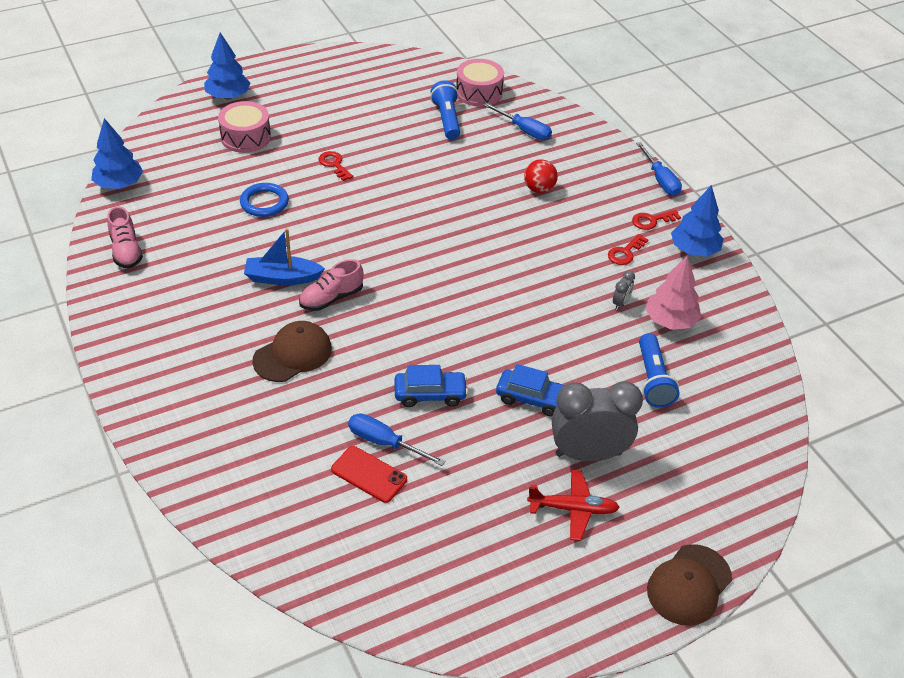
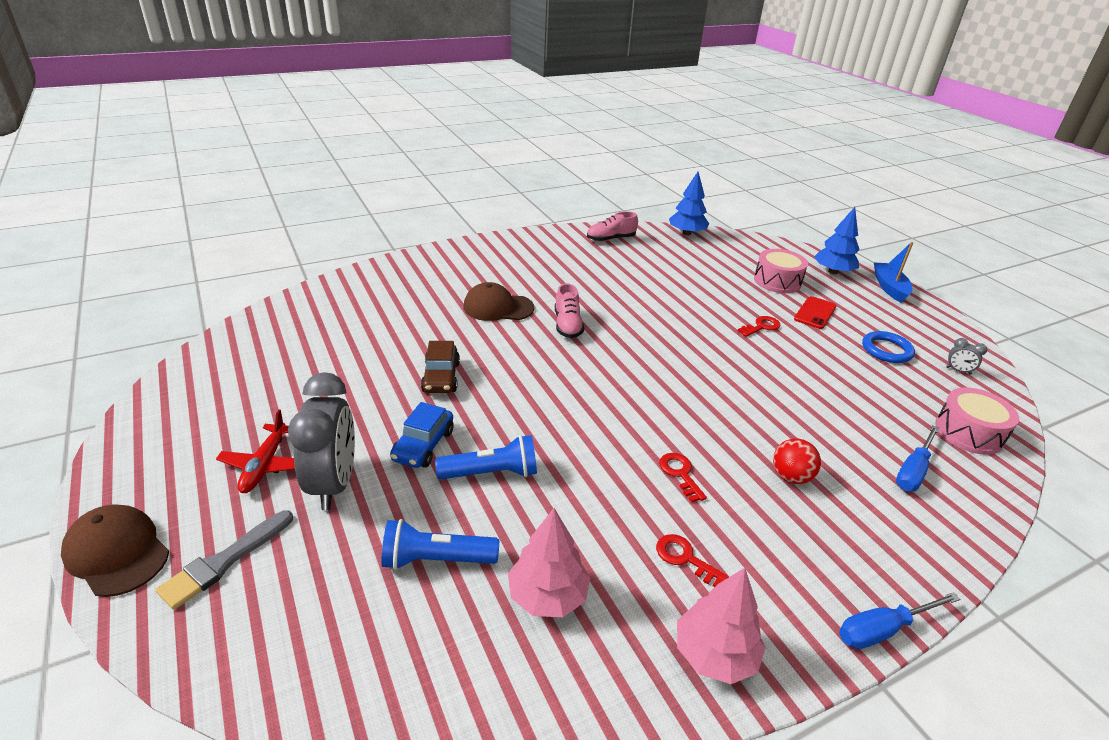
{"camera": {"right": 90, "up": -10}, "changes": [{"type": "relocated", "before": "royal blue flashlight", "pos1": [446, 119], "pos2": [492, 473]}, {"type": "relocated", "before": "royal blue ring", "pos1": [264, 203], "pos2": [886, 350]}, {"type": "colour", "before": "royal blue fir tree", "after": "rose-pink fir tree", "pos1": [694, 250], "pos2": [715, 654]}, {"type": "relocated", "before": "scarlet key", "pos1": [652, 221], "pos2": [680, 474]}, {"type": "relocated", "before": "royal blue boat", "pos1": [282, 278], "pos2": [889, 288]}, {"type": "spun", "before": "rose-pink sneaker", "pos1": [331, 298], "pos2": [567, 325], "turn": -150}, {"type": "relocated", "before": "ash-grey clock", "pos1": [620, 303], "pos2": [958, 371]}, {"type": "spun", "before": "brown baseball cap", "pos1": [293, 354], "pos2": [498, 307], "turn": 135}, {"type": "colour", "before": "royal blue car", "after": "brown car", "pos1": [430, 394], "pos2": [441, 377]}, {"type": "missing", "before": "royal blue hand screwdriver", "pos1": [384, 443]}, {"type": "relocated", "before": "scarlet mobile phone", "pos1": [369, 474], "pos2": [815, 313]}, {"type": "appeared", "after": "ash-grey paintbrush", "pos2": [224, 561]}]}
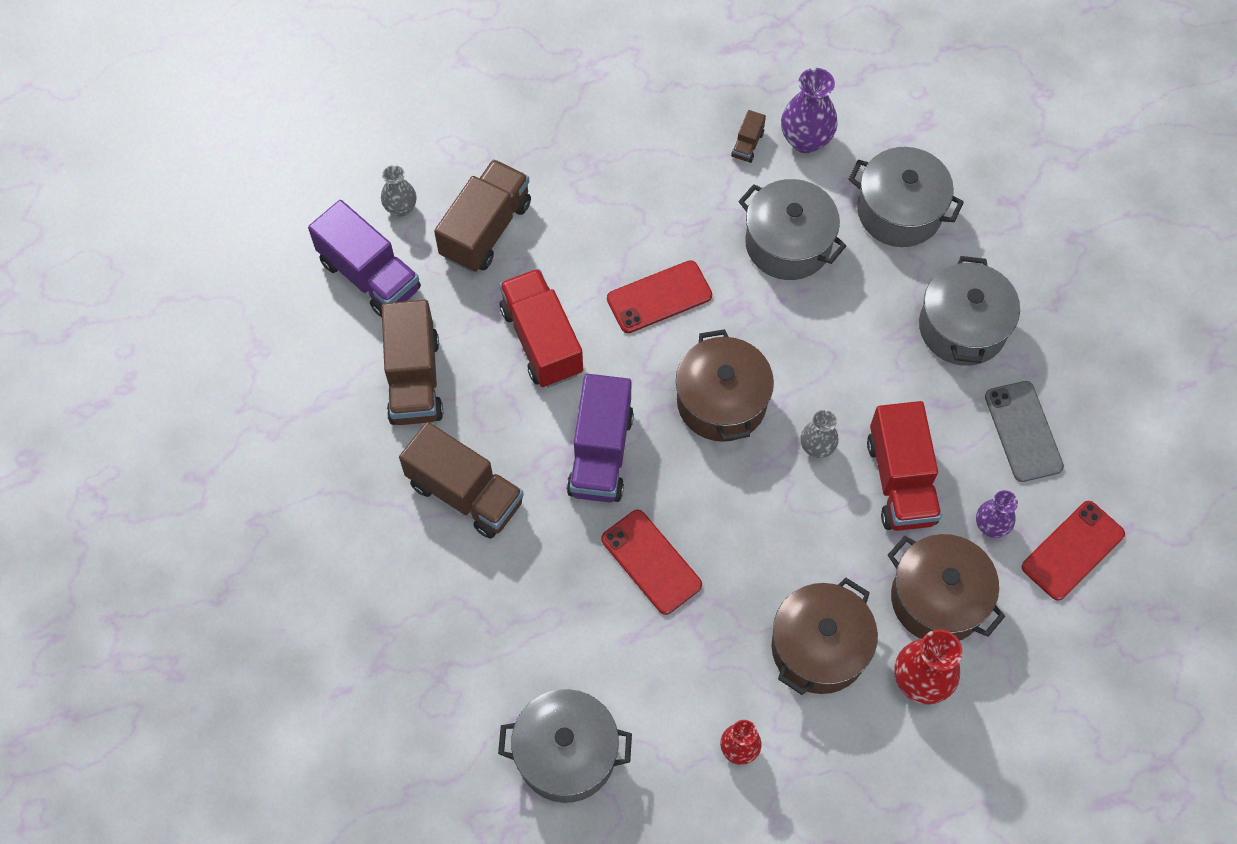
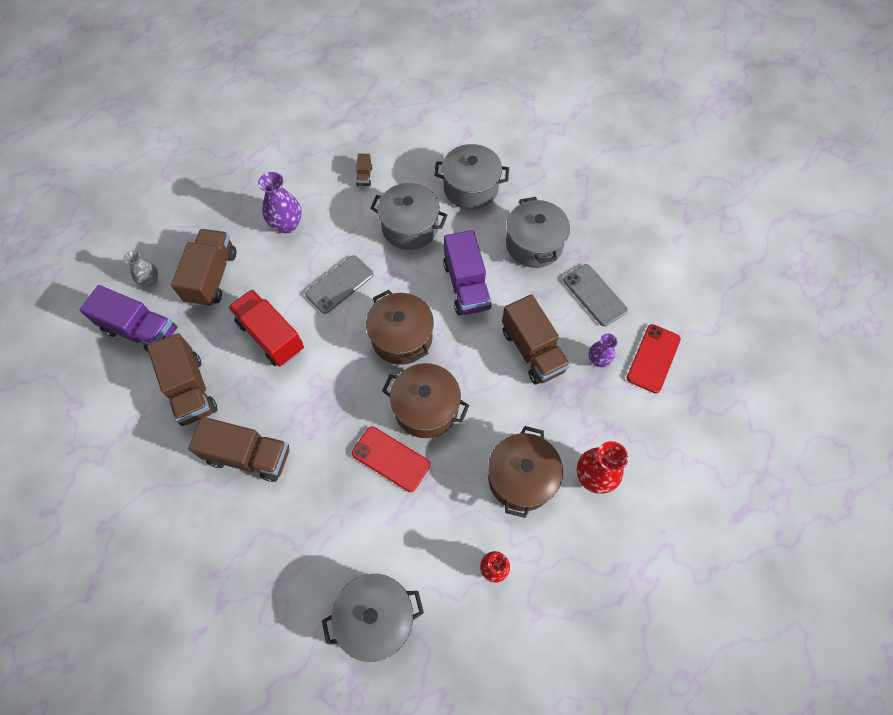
{"camera": {"right": -20, "up": 0}, "changes": [{"type": "relocated", "before": "violet vase", "pos1": [805, 140], "pos2": [287, 224]}, {"type": "colour", "before": "scarlet mobile phone", "after": "ash-grey mobile phone", "pos1": [659, 297], "pos2": [339, 284]}, {"type": "relocated", "before": "violet truck", "pos1": [600, 453], "pos2": [466, 285]}, {"type": "colour", "before": "scarlet truck", "after": "brown truck", "pos1": [900, 481], "pos2": [532, 350]}, {"type": "missing", "before": "ash-grey vase", "pos1": [817, 447]}, {"type": "relocated", "before": "brown stockpot", "pos1": [937, 599], "pos2": [426, 408]}]}
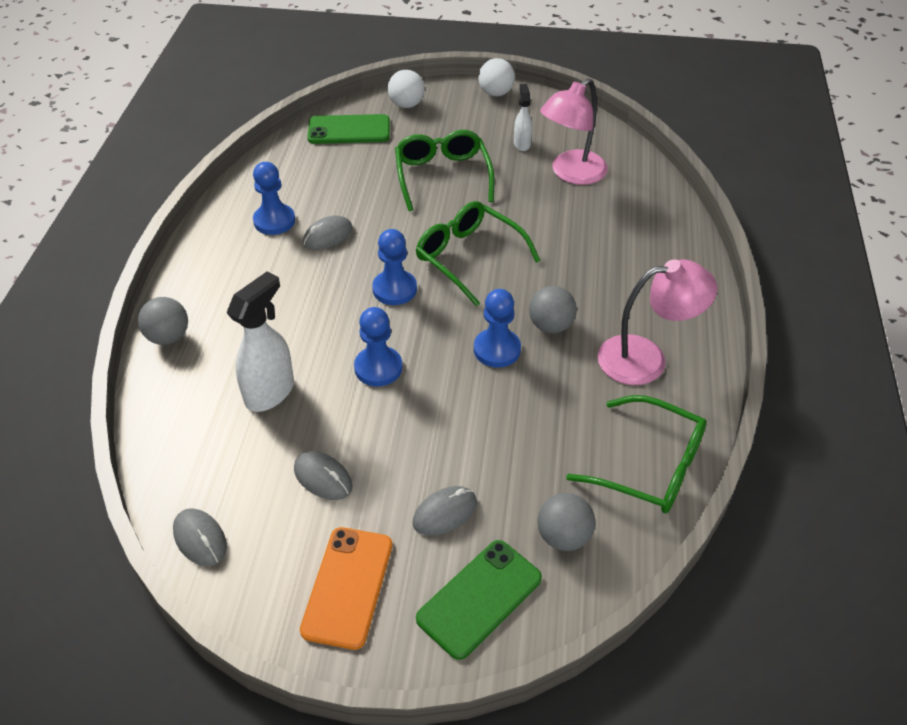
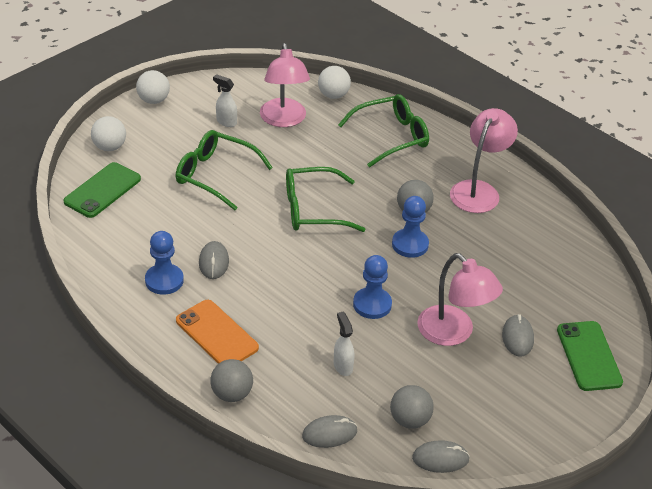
{"camera": {"right": -55, "up": -5}, "changes": [{"type": "missing", "before": "royal blue game pawn", "pos1": [394, 289]}, {"type": "size", "before": "snow-white spray bottle", "pos1": [270, 392], "pos2": [342, 366], "scale": 0.57}, {"type": "relocated", "before": "leaf-green glasses", "pos1": [650, 466], "pos2": [391, 137]}, {"type": "relocated", "before": "ash-grey mouse", "pos1": [323, 478], "pos2": [329, 433]}, {"type": "relocated", "before": "ash-grey ball", "pos1": [563, 536], "pos2": [410, 420]}, {"type": "relocated", "before": "orange mobile phone", "pos1": [347, 587], "pos2": [216, 334]}, {"type": "appeared", "after": "snow-white ball", "pos2": [333, 95]}, {"type": "appeared", "after": "rose-pink lamp", "pos2": [453, 333]}]}
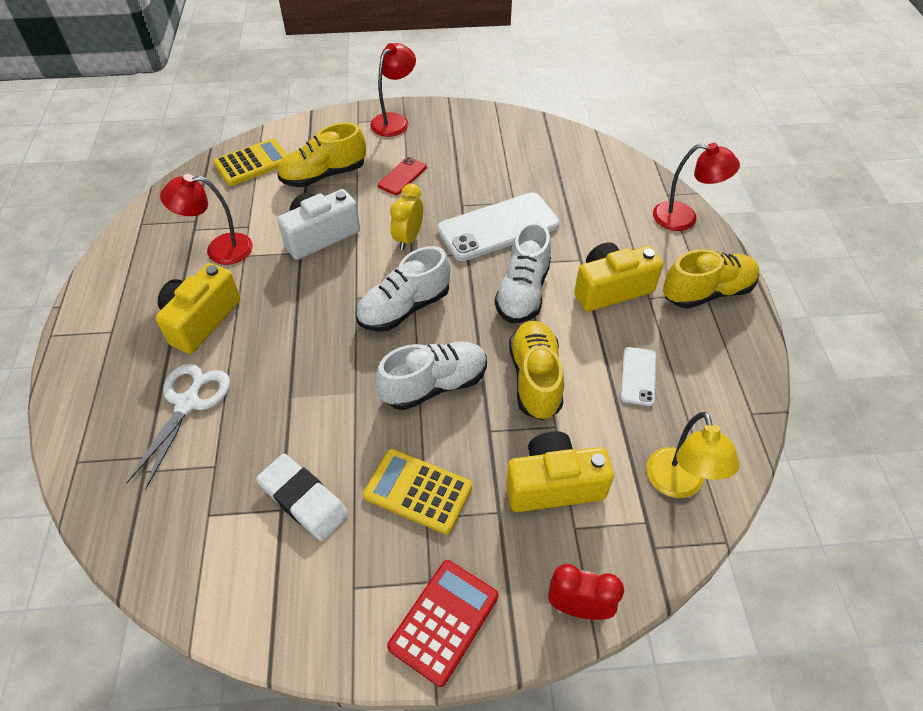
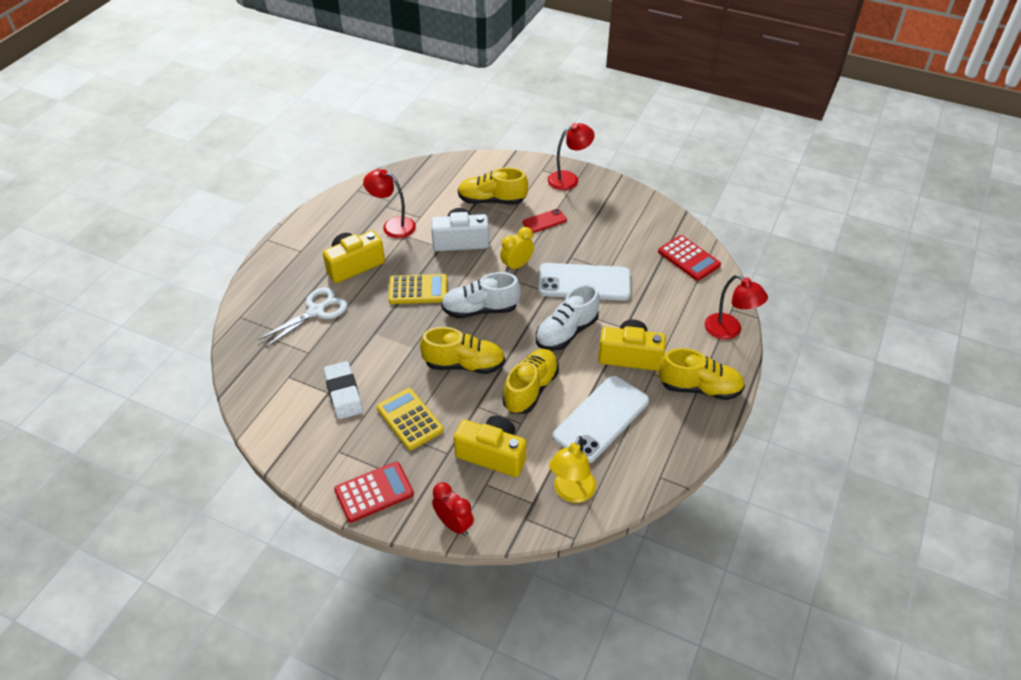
{"camera": {"right": 30, "up": -5}, "changes": [{"type": "relocated", "before": "bright yellow adding machine", "pos1": [252, 163], "pos2": [418, 290]}, {"type": "colour", "before": "snow-white sneaker", "after": "bright yellow sneaker", "pos1": [434, 385], "pos2": [464, 364]}, {"type": "size", "before": "snow-white mobile phone", "pos1": [638, 376], "pos2": [601, 418], "scale": 2.02}, {"type": "appeared", "after": "scarlet adding machine", "pos2": [688, 258]}]}
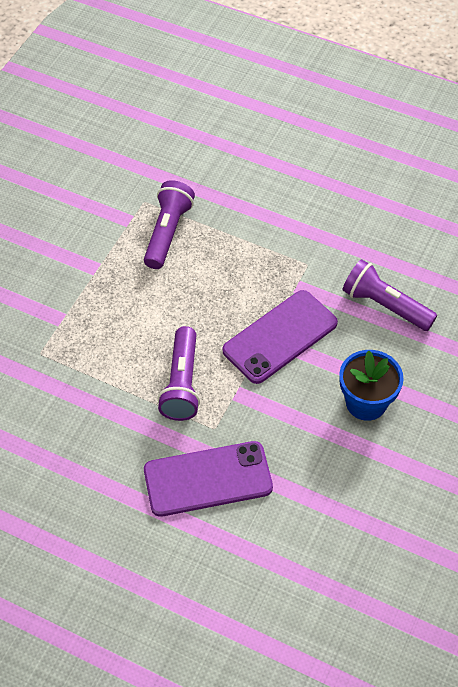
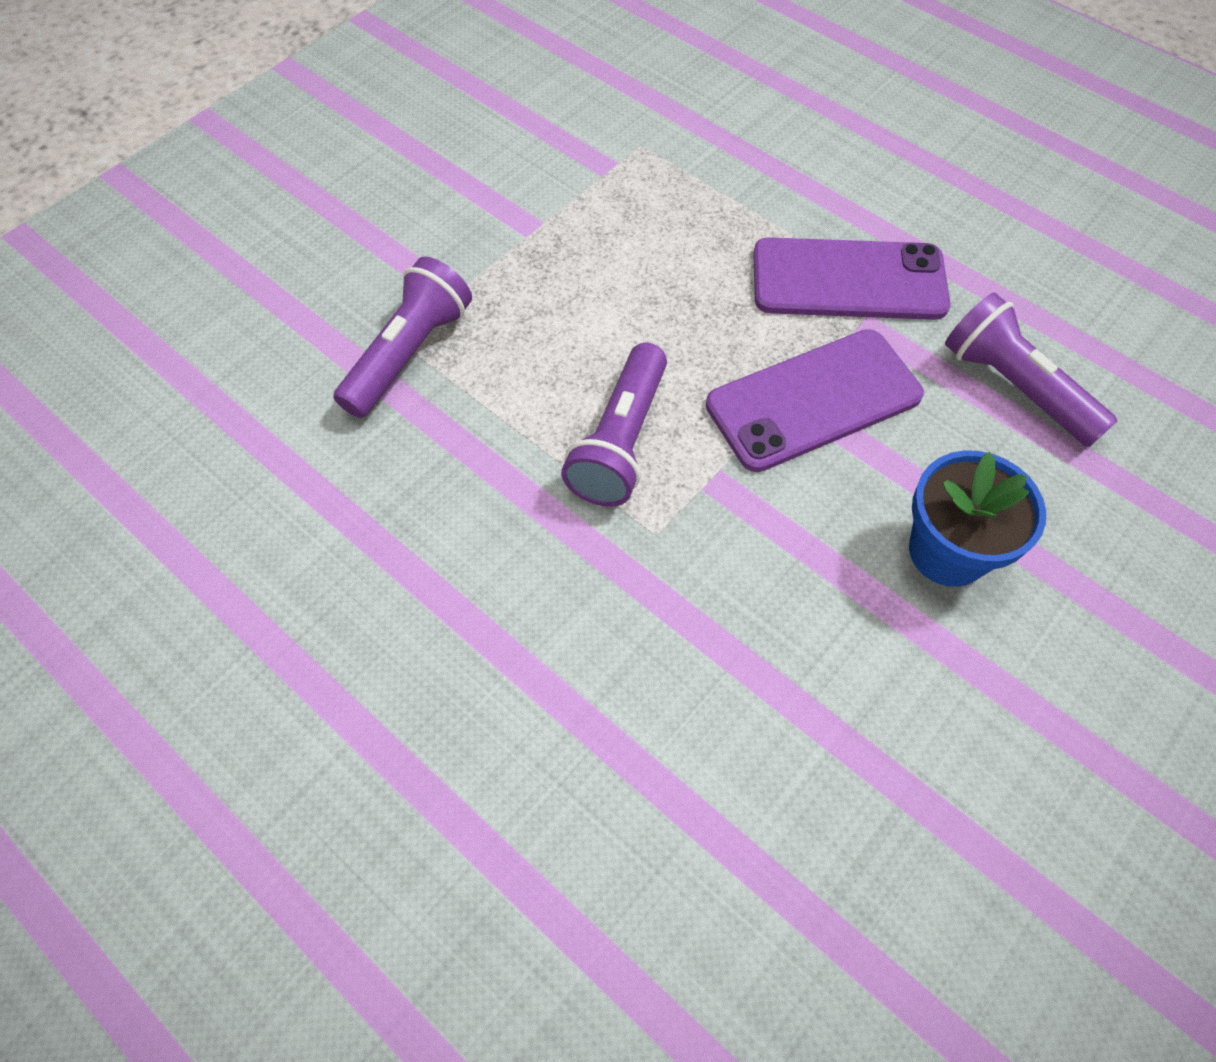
{"camera": {"right": 15, "up": 5}, "changes": [{"type": "relocated", "before": "violet flashlight", "pos1": [167, 232], "pos2": [408, 353]}, {"type": "relocated", "before": "violet mobile phone", "pos1": [208, 479], "pos2": [848, 280]}]}
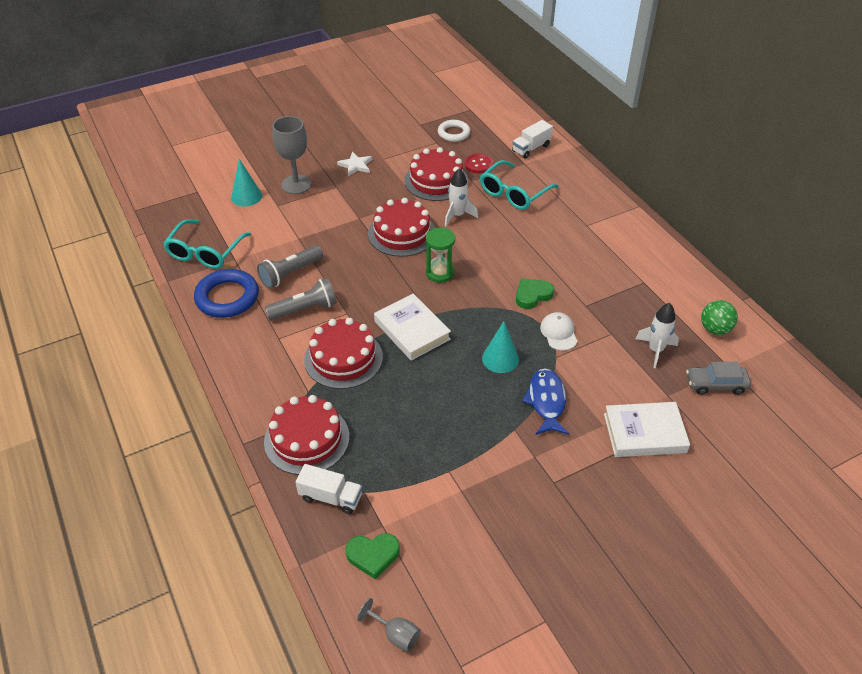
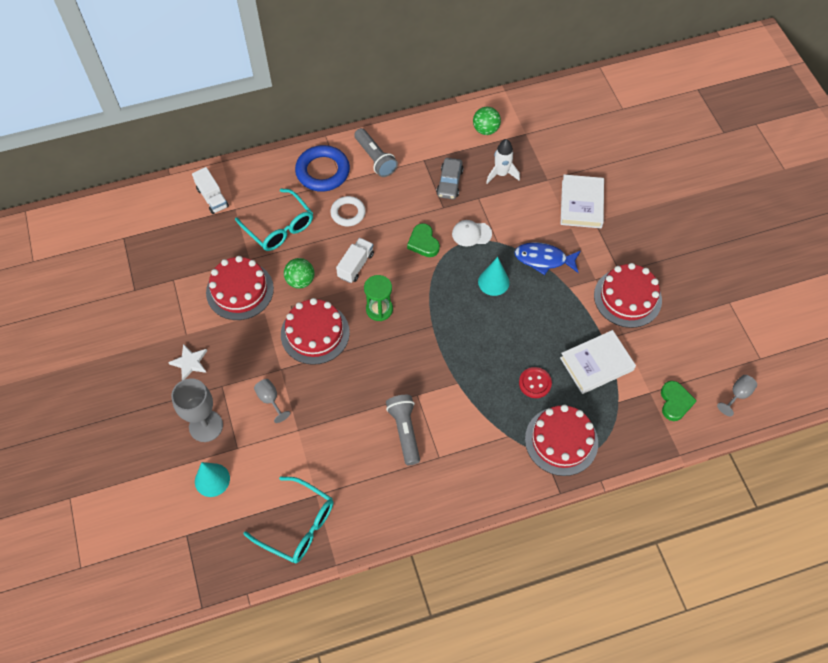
{"camera": {"right": -80, "up": 15}, "changes": [{"type": "relocated", "before": "snow-white ring", "pos1": [453, 133], "pos2": [348, 213]}, {"type": "relocated", "before": "scarlet button", "pos1": [478, 164], "pos2": [535, 383]}, {"type": "exchanged", "before": "snow-white spaceship", "after": "leaf-green ball", "pos1": [457, 215], "pos2": [300, 281]}, {"type": "relocated", "before": "ash-grey flashlight", "pos1": [290, 274], "pos2": [375, 159]}, {"type": "relocated", "before": "royal blue ring", "pos1": [227, 297], "pos2": [323, 171]}, {"type": "relocated", "before": "snow-white hardcover", "pos1": [412, 330], "pos2": [596, 364]}, {"type": "relocated", "before": "scarlet cake", "pos1": [343, 358], "pos2": [627, 297]}, {"type": "relocated", "before": "ash-grey car", "pos1": [716, 384], "pos2": [449, 182]}, {"type": "relocated", "before": "snow-white truck", "pos1": [331, 497], "pos2": [356, 265]}, {"type": "appeared", "after": "ash-grey wine glass", "pos2": [270, 400]}]}
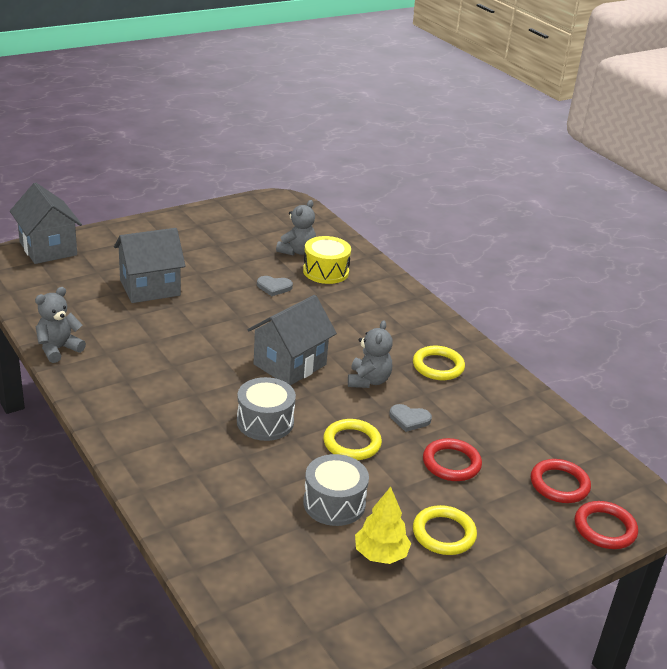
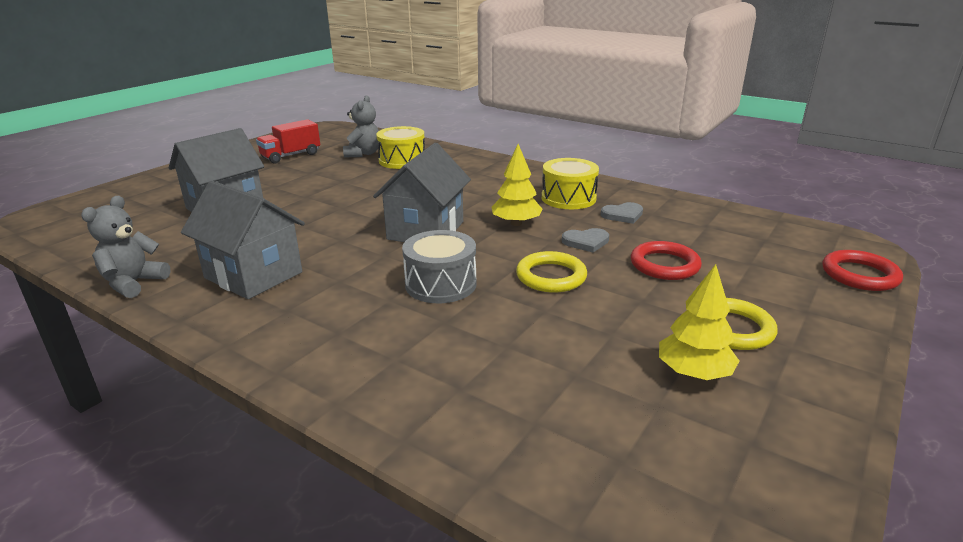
{"camera": {"right": -20, "up": -5}, "changes": [{"type": "relocated", "before": "ash-grey cottage", "pos1": [48, 248], "pos2": [253, 275]}, {"type": "relocated", "before": "ash-grey heart", "pos1": [274, 287], "pos2": [623, 215]}, {"type": "exchanged", "before": "ash-grey teddy bear", "after": "bright yellow fir tree", "pos1": [368, 381], "pos2": [516, 223]}, {"type": "exchanged", "before": "bright yellow ring", "after": "bright yellow snare drum", "pos1": [438, 366], "pos2": [568, 198]}, {"type": "missing", "before": "ash-grey snare drum", "pos1": [334, 503]}, {"type": "missing", "before": "scarlet ring", "pos1": [559, 484]}, {"type": "appeared", "after": "scarlet truck", "pos2": [291, 156]}]}
